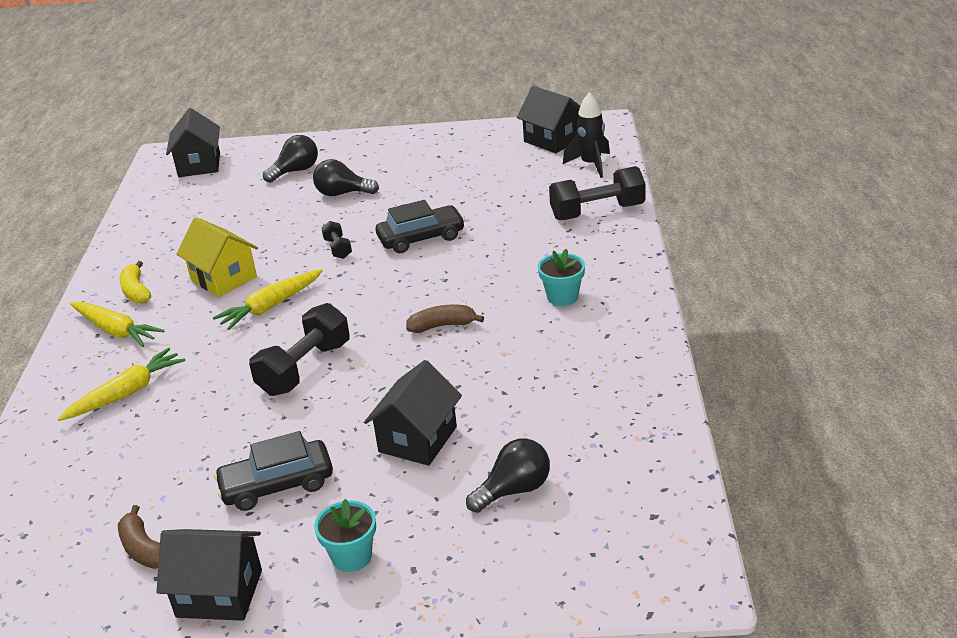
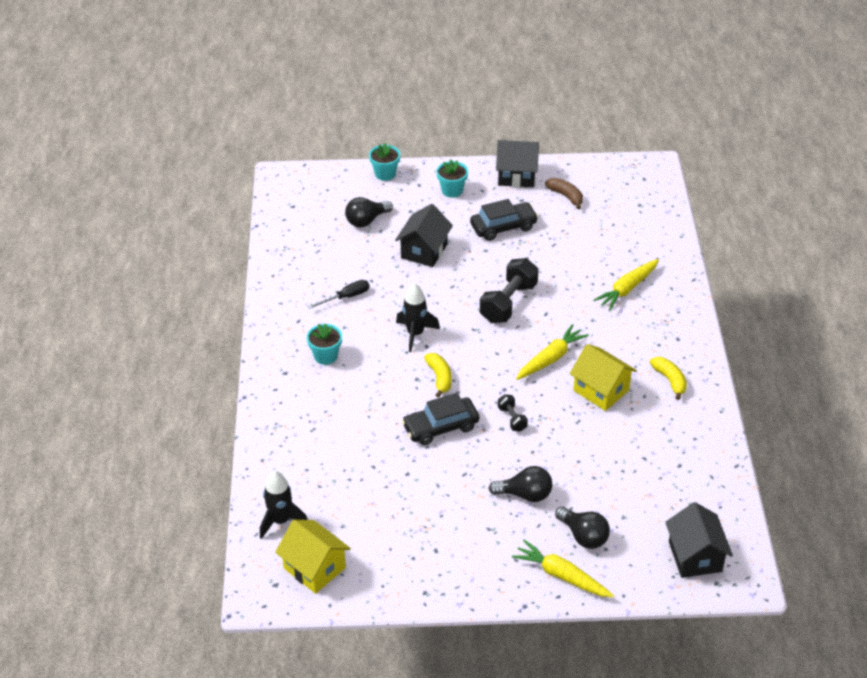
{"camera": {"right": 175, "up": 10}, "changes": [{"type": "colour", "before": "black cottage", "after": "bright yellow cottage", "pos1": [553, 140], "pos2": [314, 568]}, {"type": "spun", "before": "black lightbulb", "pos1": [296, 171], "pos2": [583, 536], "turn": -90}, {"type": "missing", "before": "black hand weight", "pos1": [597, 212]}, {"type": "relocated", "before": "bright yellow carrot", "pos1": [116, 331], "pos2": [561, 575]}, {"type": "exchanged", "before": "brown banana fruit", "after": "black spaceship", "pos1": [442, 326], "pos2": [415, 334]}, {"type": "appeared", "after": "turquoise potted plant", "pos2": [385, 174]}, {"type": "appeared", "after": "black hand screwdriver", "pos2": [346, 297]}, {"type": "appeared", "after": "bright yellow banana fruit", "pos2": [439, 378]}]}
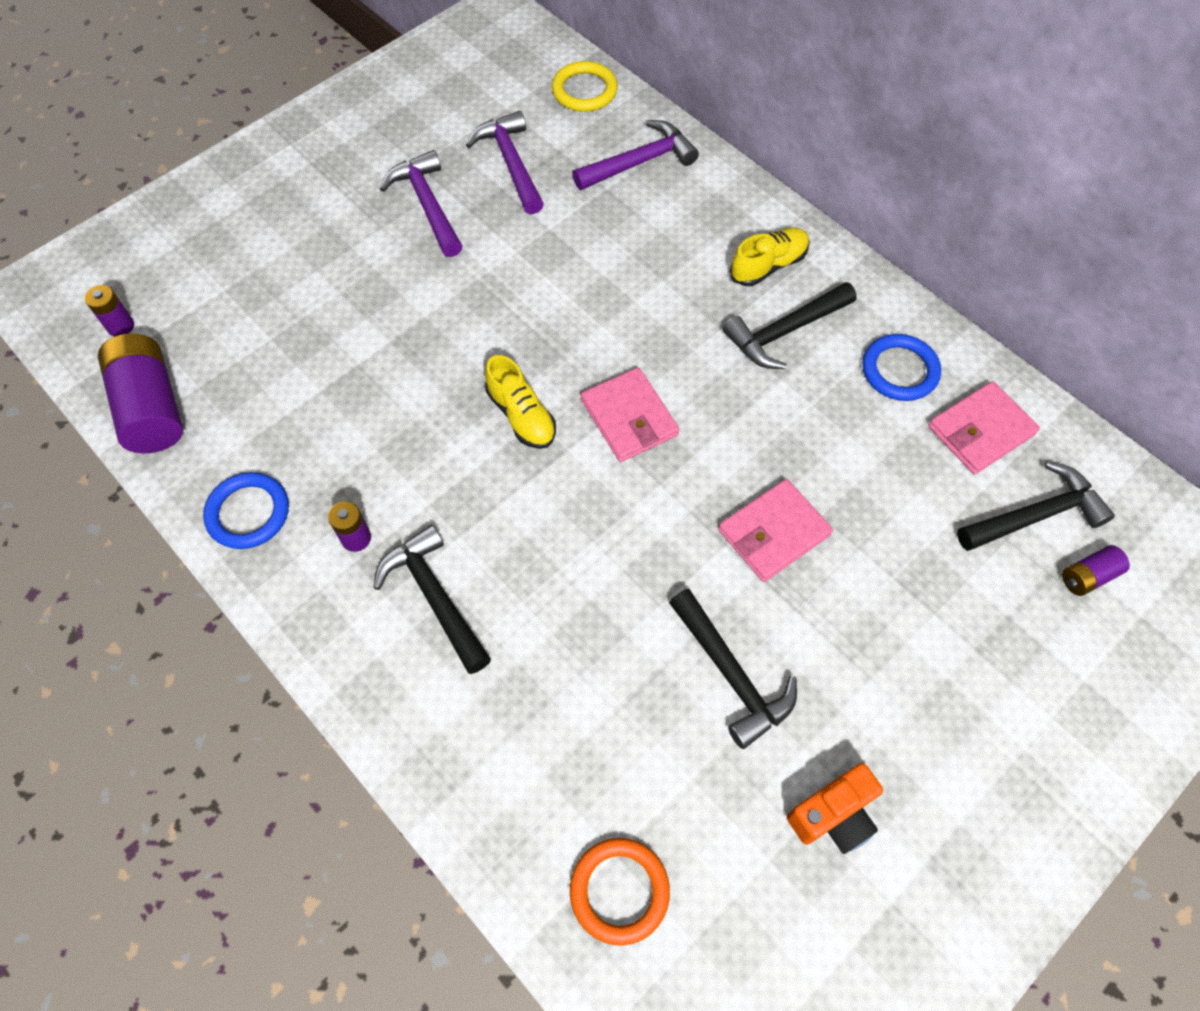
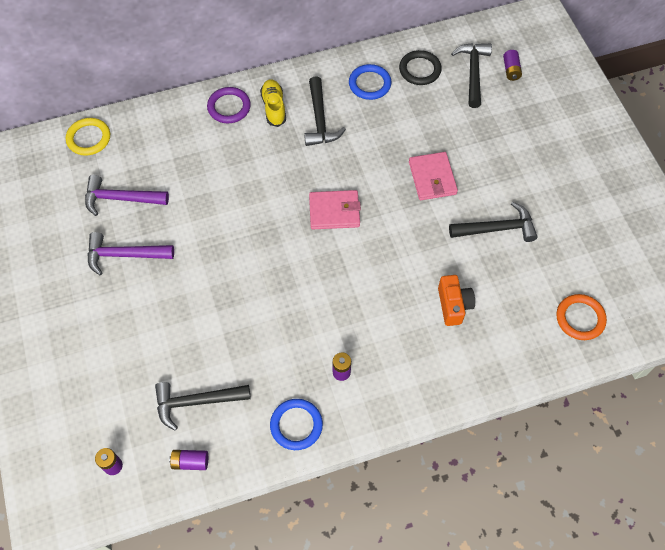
{"camera": {"right": -65, "up": 0}, "changes": [{"type": "missing", "before": "violet carpenter's hammer", "pos1": [639, 162]}, {"type": "size", "before": "violet AA battery", "pos1": [151, 408], "pos2": [190, 462], "scale": 0.48}, {"type": "missing", "before": "bright yellow sneaker", "pos1": [521, 415]}, {"type": "exchanged", "before": "rose-pink wallet", "after": "black ring", "pos1": [980, 431], "pos2": [420, 70]}, {"type": "relocated", "before": "black carpenter's hammer", "pos1": [435, 597], "pos2": [197, 402]}, {"type": "relocated", "before": "orange camera", "pos1": [833, 815], "pos2": [453, 305]}, {"type": "appeared", "after": "violet ring", "pos2": [229, 107]}]}
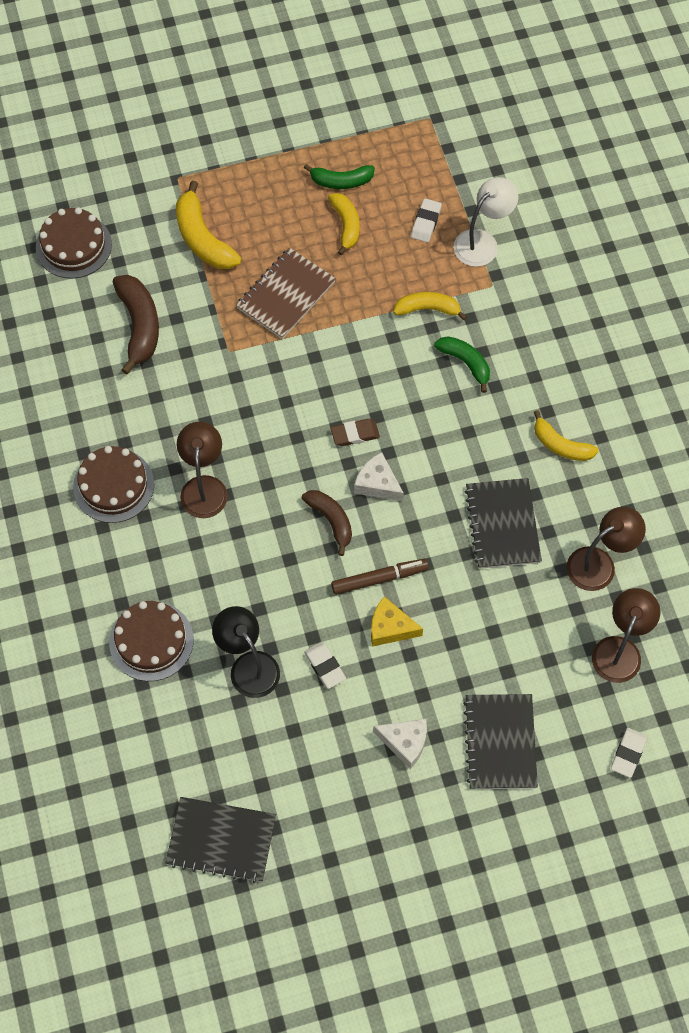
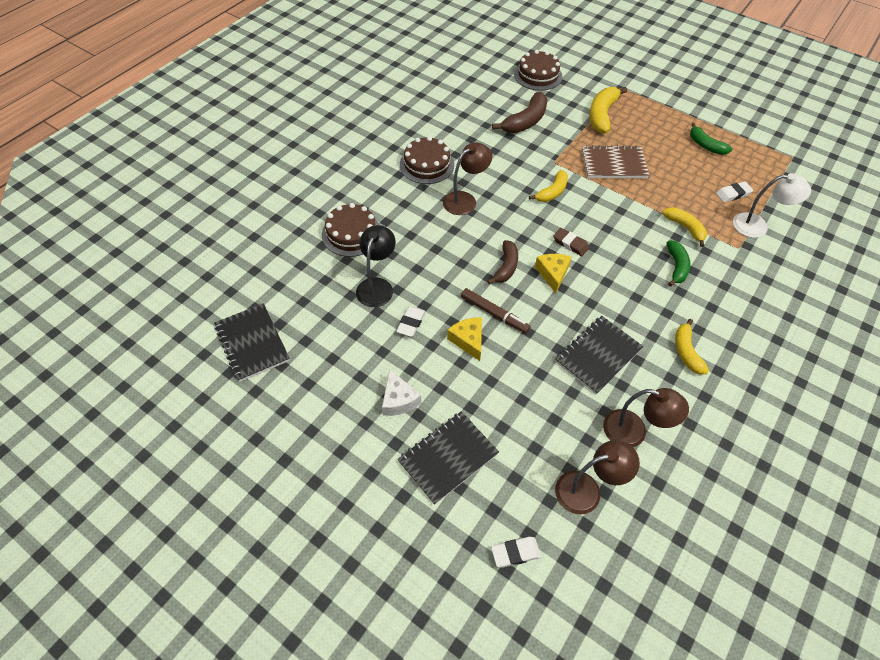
{"camera": {"right": 50, "up": -10}, "changes": [{"type": "relocated", "before": "bright yellow banana fruit", "pos1": [346, 225], "pos2": [552, 192]}, {"type": "colour", "before": "snow-white piece of cheese", "after": "bright yellow piece of cheese", "pos1": [377, 483], "pos2": [552, 274]}]}
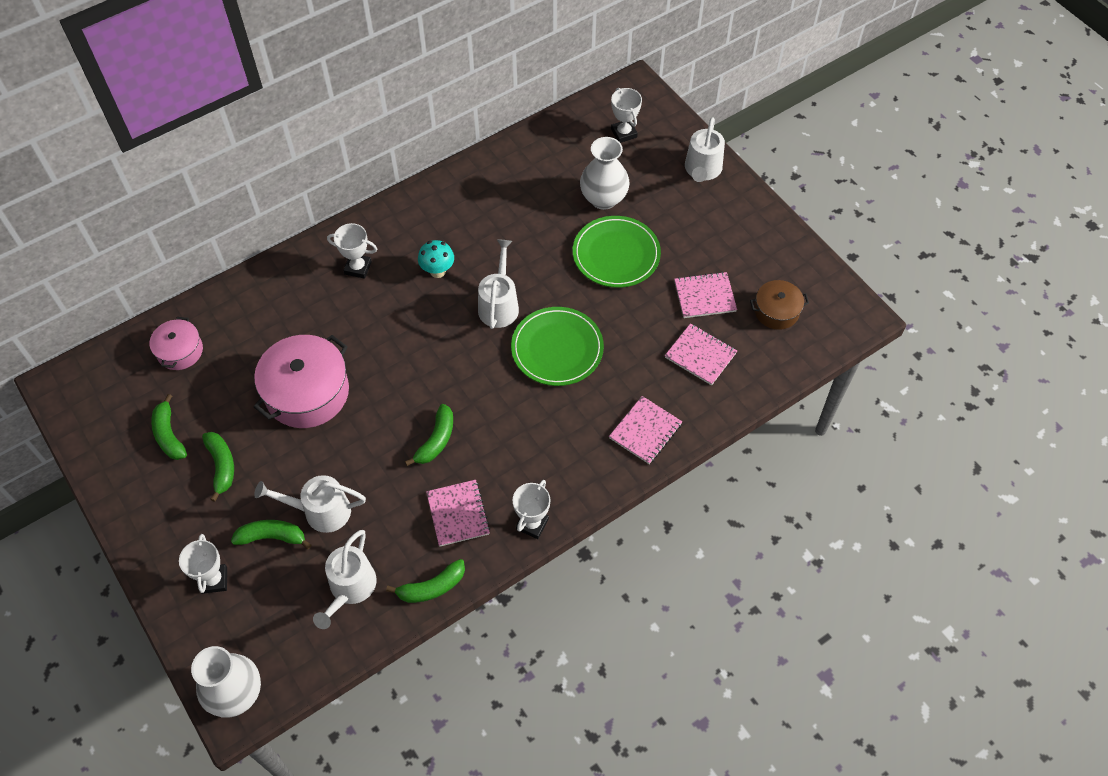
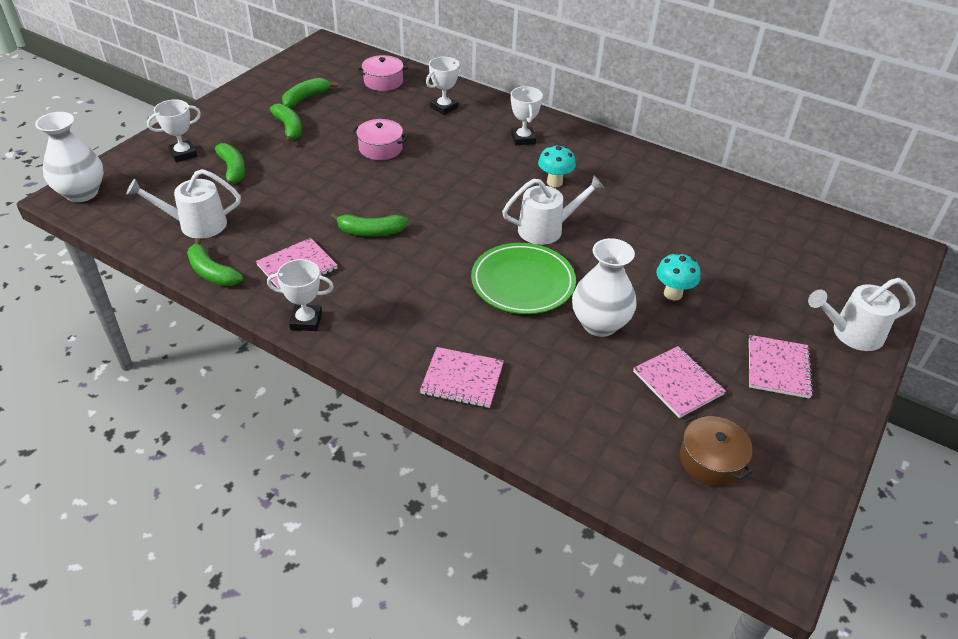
{"camera": {"right": 65, "up": -15}, "changes": [{"type": "relocated", "before": "snow-white prize cup", "pos1": [624, 133], "pos2": [444, 107]}, {"type": "relocated", "before": "snow-white vase", "pos1": [603, 199], "pos2": [599, 324]}, {"type": "exchanged", "before": "leaf-green dinner plate", "after": "turquoise fungus", "pos1": [616, 254], "pos2": [673, 294]}, {"type": "relocated", "before": "rose-pink notebook", "pos1": [700, 355], "pos2": [778, 368]}, {"type": "size", "before": "rose-pink stockpot", "pos1": [307, 392], "pos2": [380, 148], "scale": 0.56}, {"type": "spun", "before": "leaf-green banana fruit", "pos1": [221, 466], "pos2": [289, 128], "turn": -75}, {"type": "missing", "before": "snow-white watering can", "pos1": [320, 511]}]}
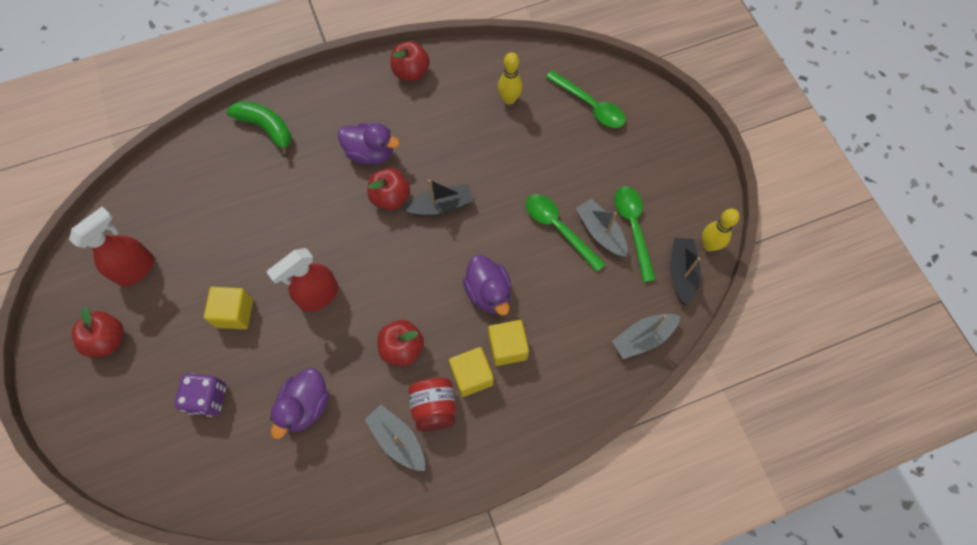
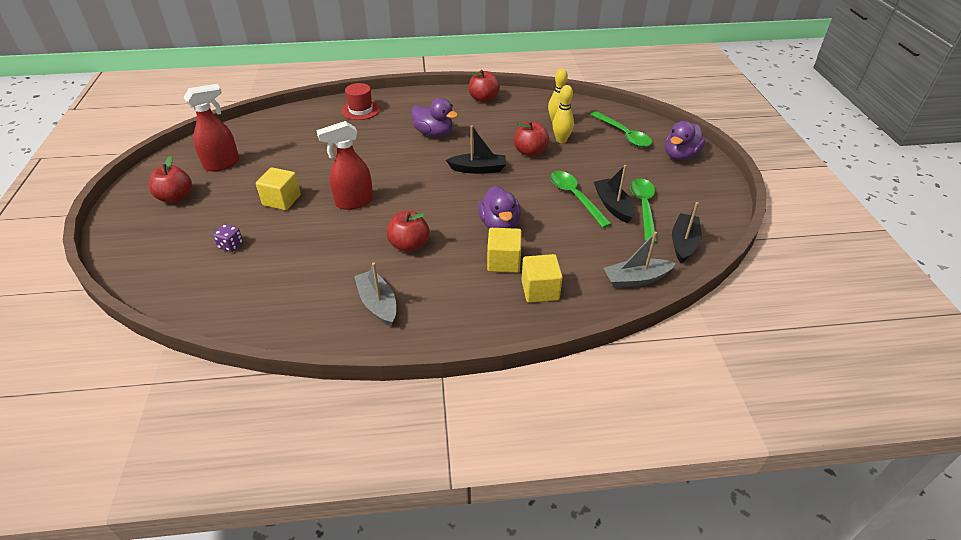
{"camera": {"right": 15, "up": -25}, "changes": [{"type": "exchanged", "before": "leaf-green banana fruit", "after": "scarlet top hat", "pos1": [266, 128], "pos2": [361, 110]}, {"type": "relocated", "before": "scarlet apple", "pos1": [390, 197], "pos2": [530, 152]}, {"type": "colour", "before": "ash-grey boat", "after": "black boat", "pos1": [600, 232], "pos2": [613, 206]}, {"type": "relocated", "before": "bright yellow skittle", "pos1": [709, 245], "pos2": [561, 140]}, {"type": "relocated", "before": "bright yellow solid cube", "pos1": [471, 376], "pos2": [540, 290]}, {"type": "relocated", "before": "violet toy duck", "pos1": [306, 406], "pos2": [680, 156]}, {"type": "size", "before": "violet dice", "pos1": [208, 398], "pos2": [231, 245], "scale": 0.61}, {"type": "missing", "before": "scarlet jar", "pos1": [434, 408]}]}
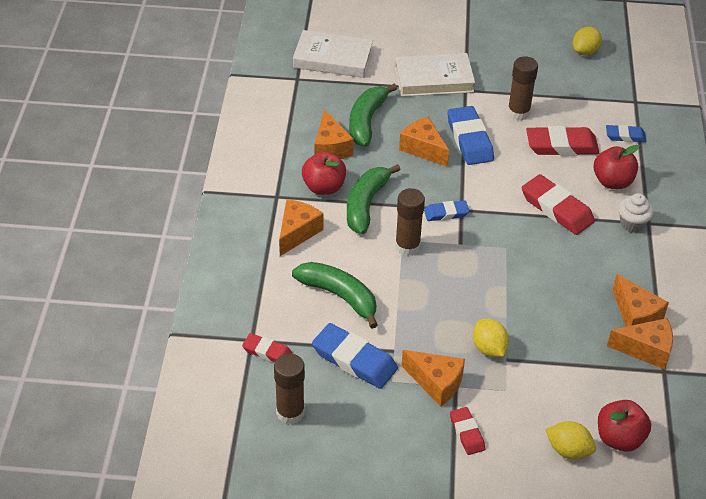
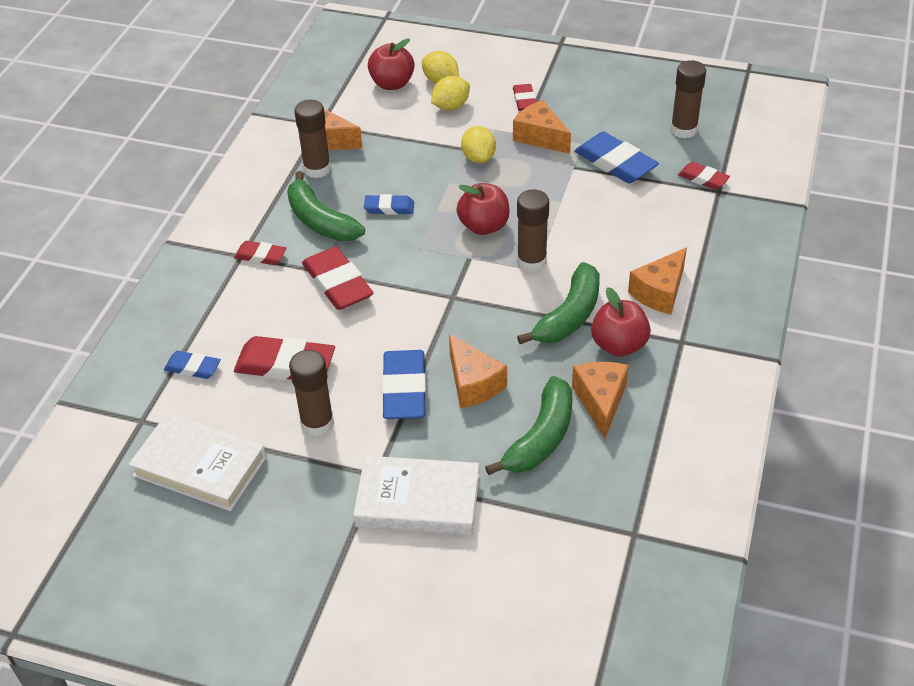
{"camera": {"right": -165, "up": 0}, "changes": [{"type": "relocated", "before": "bright yellow citrus fruit", "pos1": [585, 51], "pos2": [451, 106]}, {"type": "relocated", "before": "snow-white hardcover", "pos1": [333, 58], "pos2": [200, 466]}, {"type": "relocated", "before": "scarlet apple", "pos1": [612, 182], "pos2": [484, 226]}, {"type": "exchanged", "before": "snow-white cupcake", "after": "scarlet eraser", "pos1": [632, 224], "pos2": [260, 256]}, {"type": "relocated", "before": "royal blue eraser", "pos1": [446, 213], "pos2": [389, 208]}, {"type": "relocated", "before": "leaf-green banana fruit", "pos1": [339, 296], "pos2": [320, 221]}, {"type": "exchanged", "before": "orange piece of cheese", "after": "brown glue", "pos1": [635, 315], "pos2": [317, 169]}]}
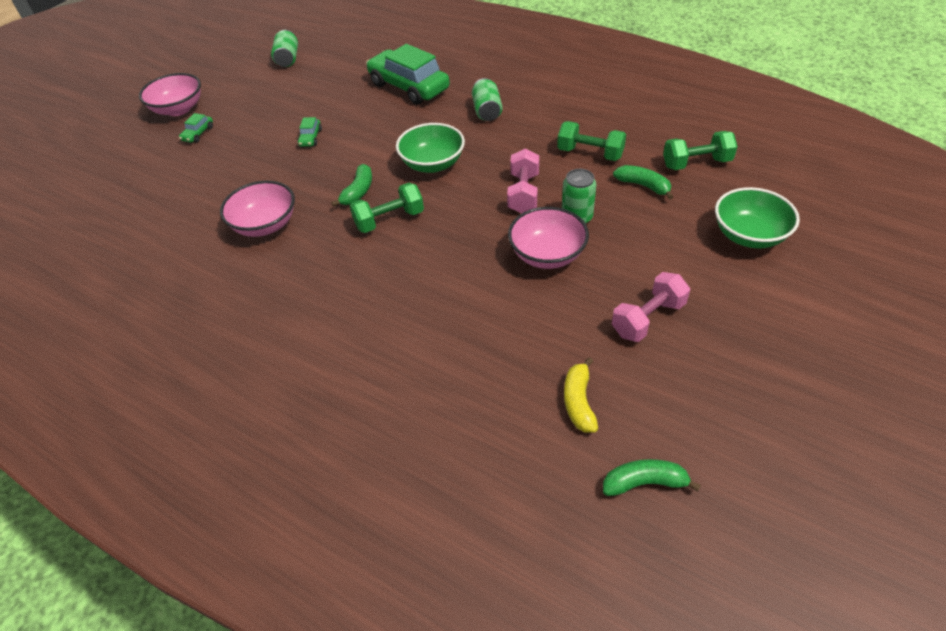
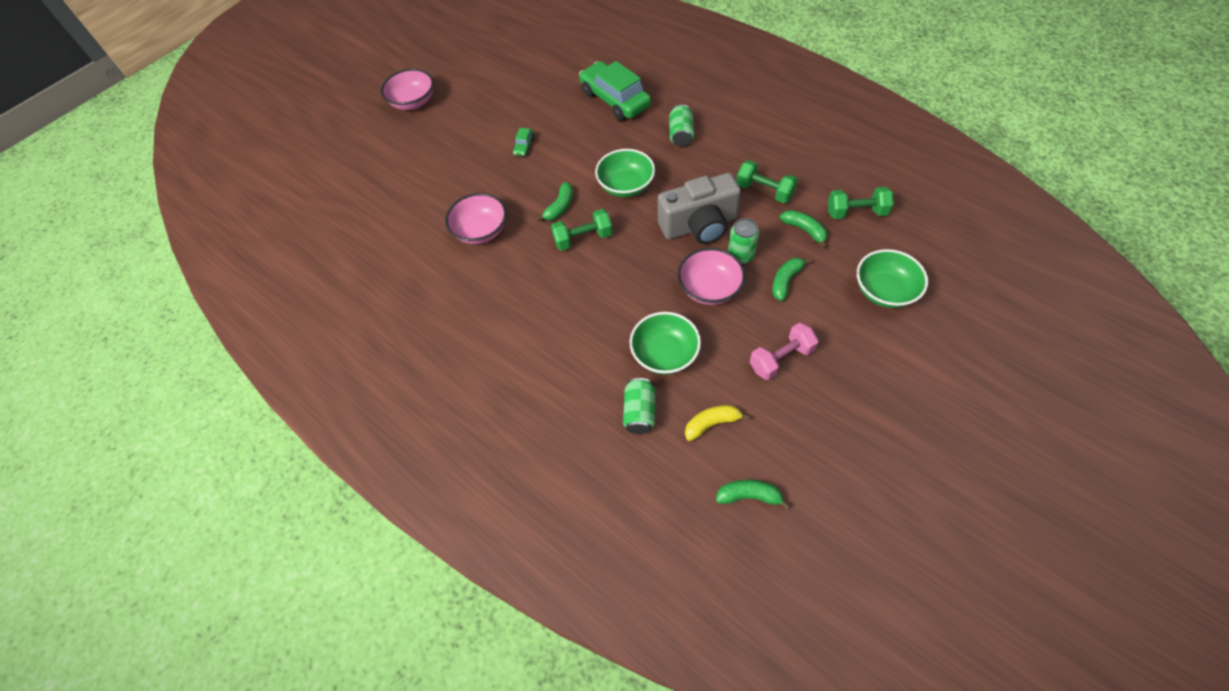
{"camera": {"right": 10, "up": 10}, "changes": [{"type": "relocated", "before": "leaf-green soda can", "pos1": [288, 59], "pos2": [639, 412]}, {"type": "missing", "before": "leaf-green car", "pos1": [198, 134]}, {"type": "exchanged", "before": "rose-pink hand weight", "after": "ash-grey camera", "pos1": [523, 193], "pos2": [699, 225]}, {"type": "spun", "before": "bright yellow banana fruit", "pos1": [579, 402], "pos2": [711, 423], "turn": 60}, {"type": "appeared", "after": "leaf-green banana fruit", "pos2": [786, 281]}, {"type": "appeared", "after": "leaf-green serving bowl", "pos2": [664, 354]}]}
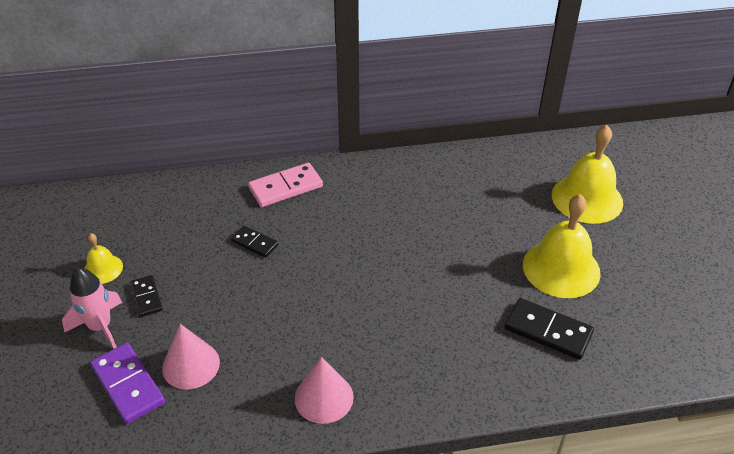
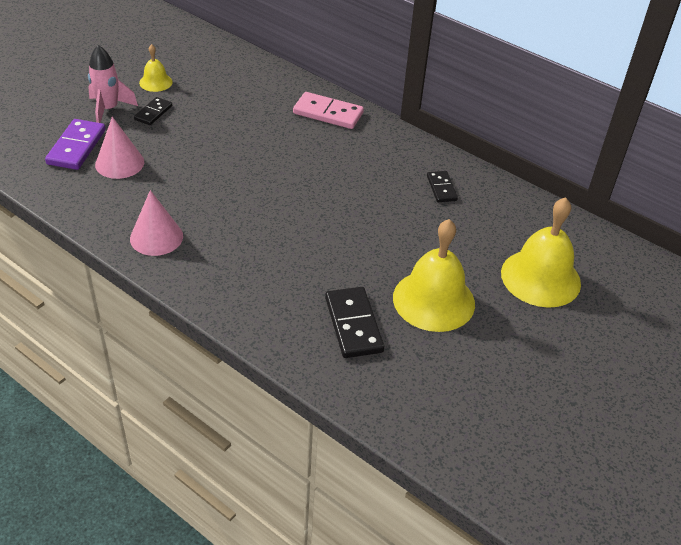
{"camera": {"right": 45, "up": 0}, "changes": [{"type": "relocated", "before": "black domino", "pos1": [255, 243], "pos2": [441, 188]}]}
